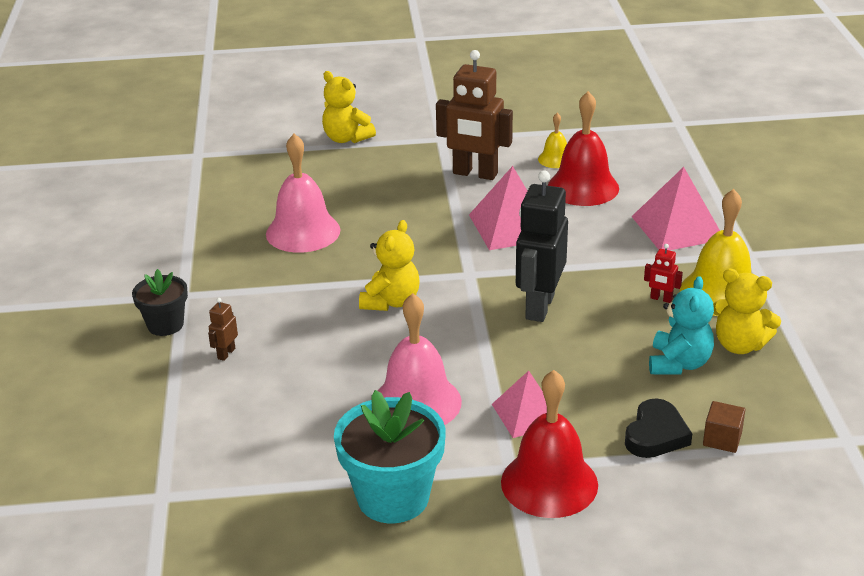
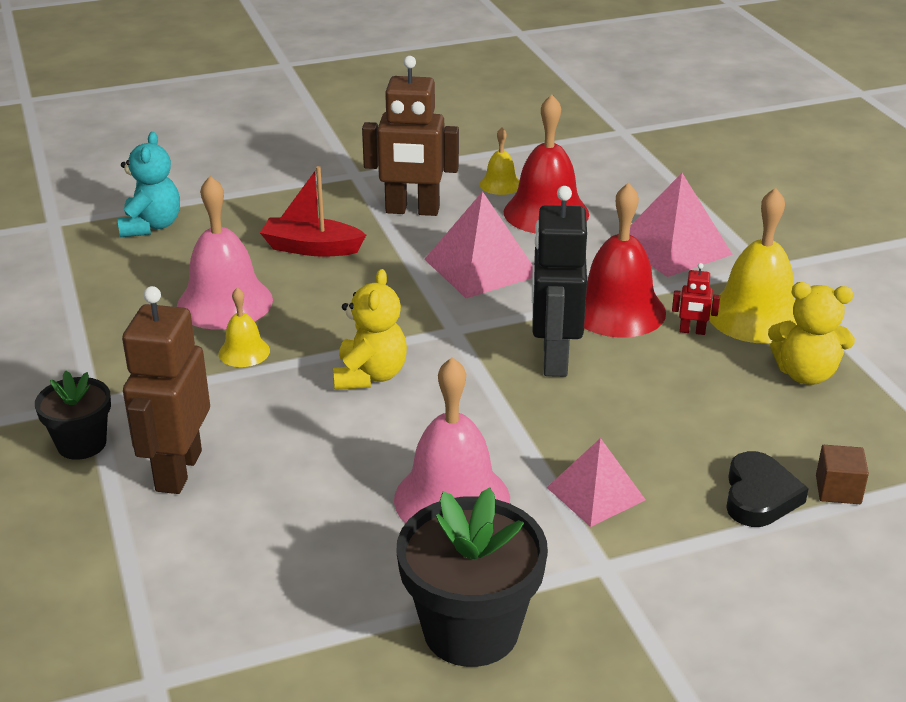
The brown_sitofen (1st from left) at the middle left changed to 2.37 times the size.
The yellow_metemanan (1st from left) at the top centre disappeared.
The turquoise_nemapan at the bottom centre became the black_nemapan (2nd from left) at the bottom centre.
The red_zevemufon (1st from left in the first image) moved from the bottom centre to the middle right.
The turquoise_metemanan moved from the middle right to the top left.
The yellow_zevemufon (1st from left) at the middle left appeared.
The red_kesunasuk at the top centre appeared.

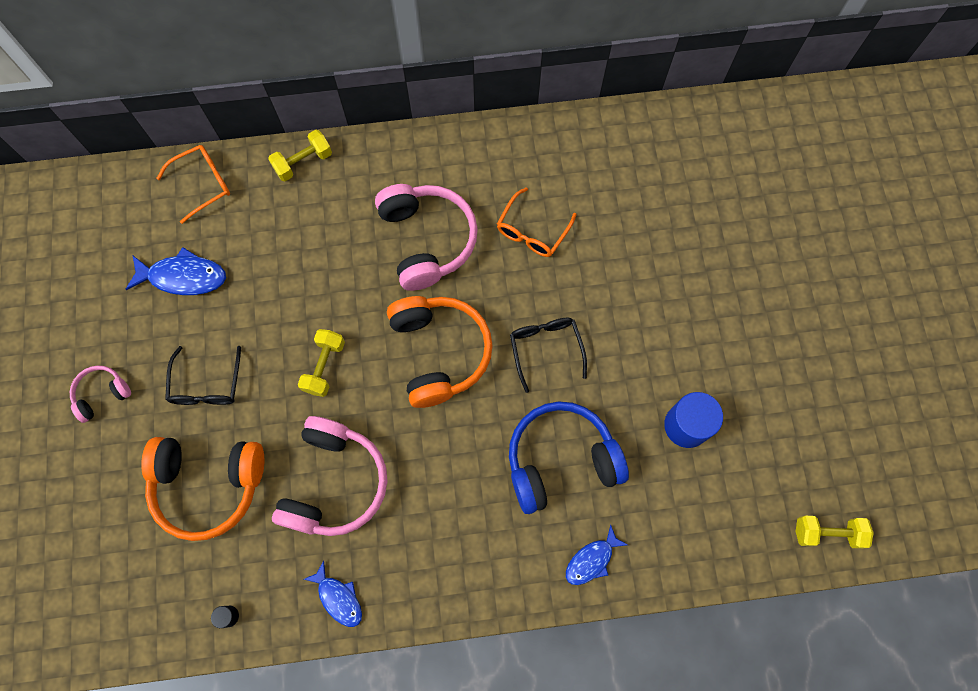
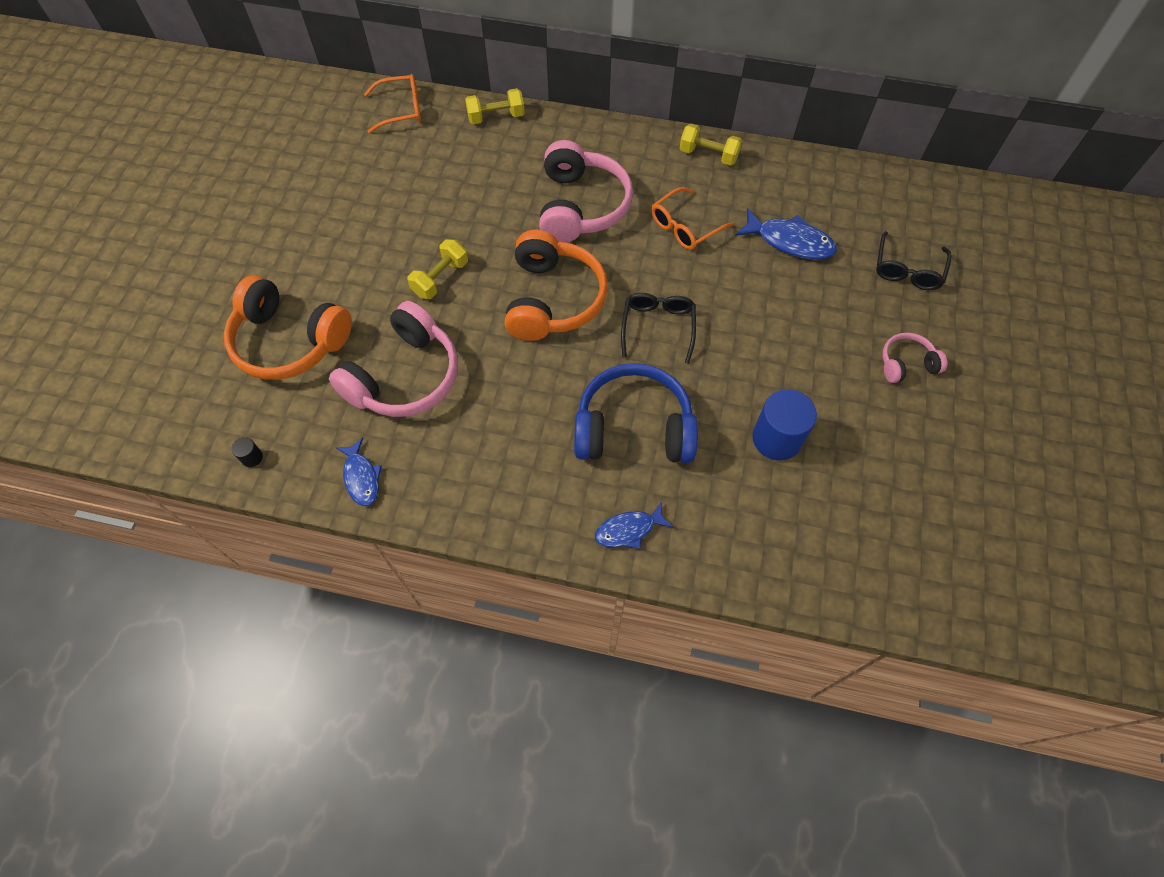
The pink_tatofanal (1st from left in the first image) moved from the middle left to the middle right.
The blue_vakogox (1st from left in the first image) moved from the middle left to the top right.
The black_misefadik (1st from left in the first image) moved from the middle left to the top right.
The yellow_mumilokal (3rd from left) moved from the bottom right to the top centre.

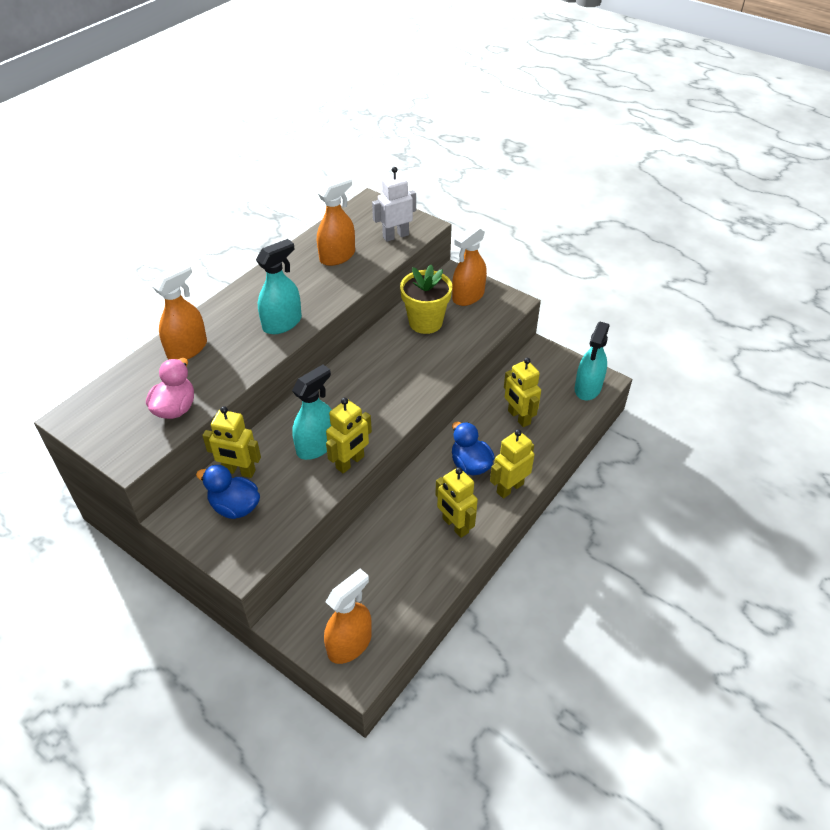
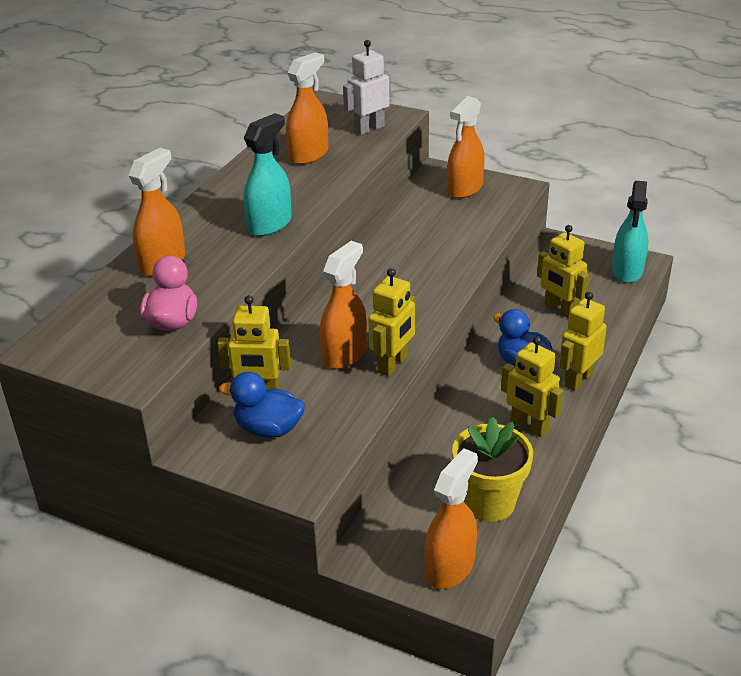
The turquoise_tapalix (2nd from left) at the centre became the orange_tapalix (3rd from left) at the centre.
The yellow_nemapan moved from the centre to the bottom centre.

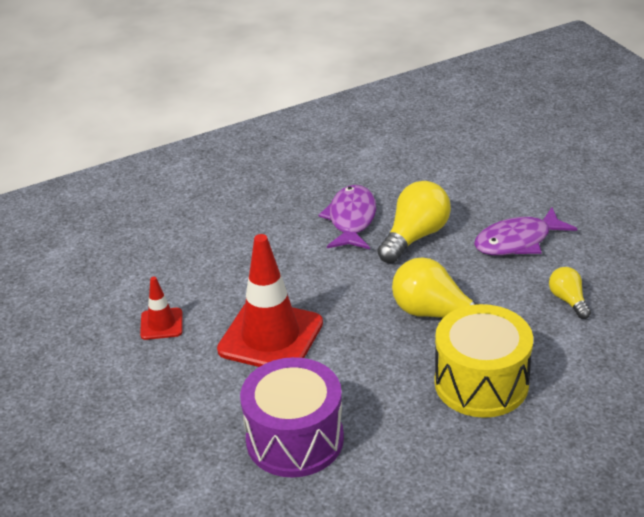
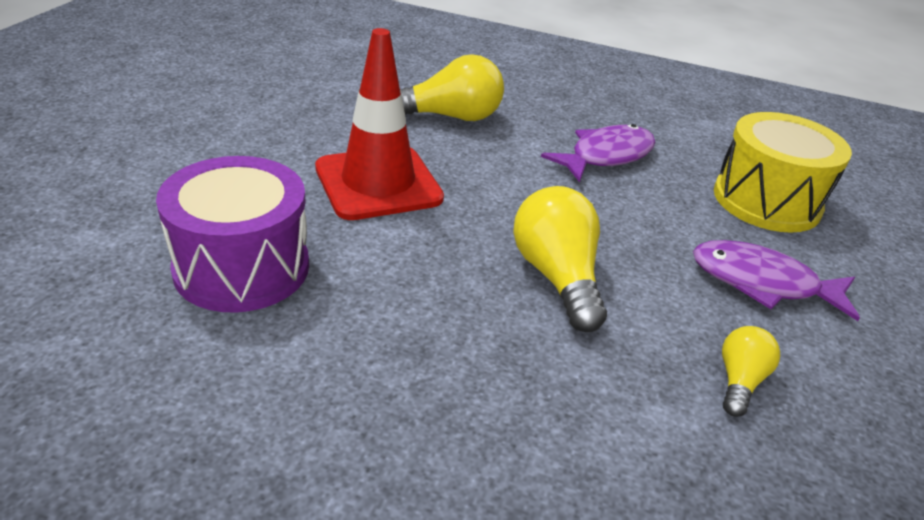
The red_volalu (1st from left) at the middle left disappeared.
The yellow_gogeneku (1st from left) moved from the centre to the top centre.
The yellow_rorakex moved from the bottom right to the top right.

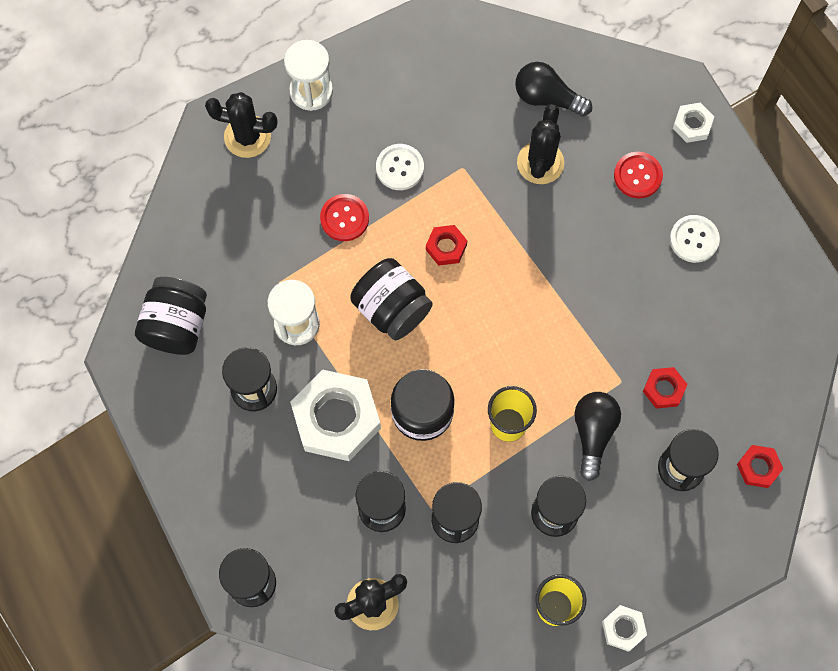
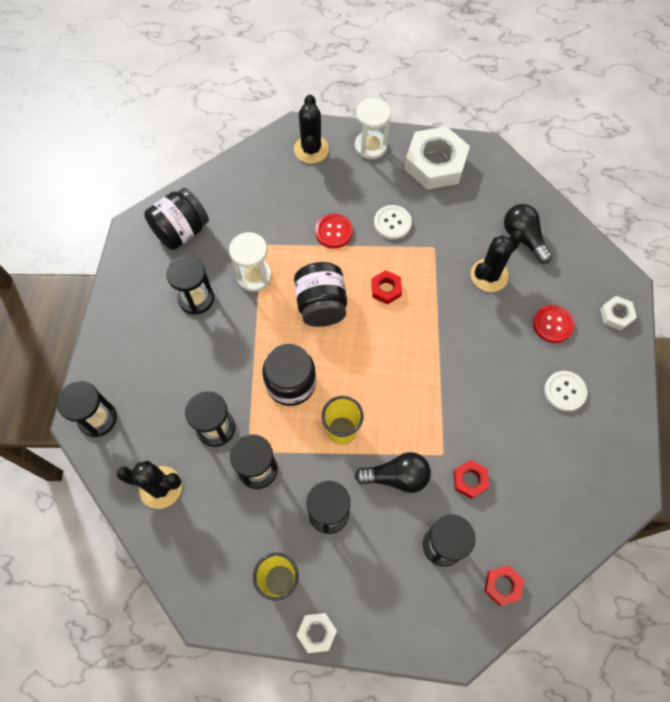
The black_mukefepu (1st from left in the first image) at the top left turned 45 degrees clockwise.
The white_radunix (1st from left in the first image) moved from the centre to the top centre.
The black_gogeneku (2nd from left in the first image) at the middle right turned 45 degrees clockwise.

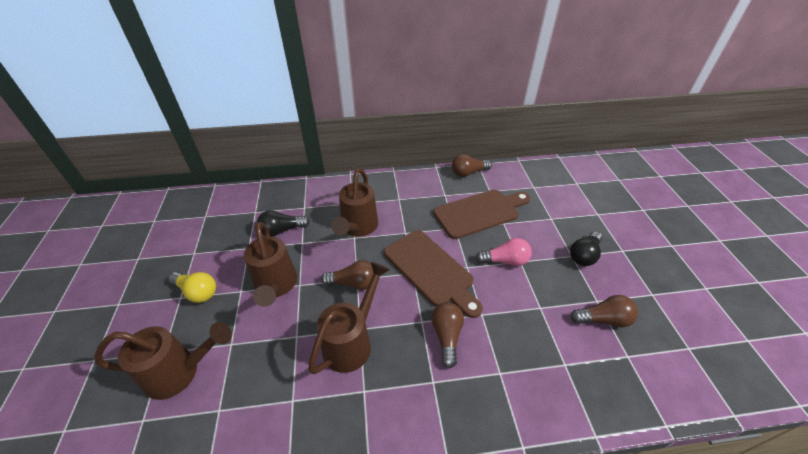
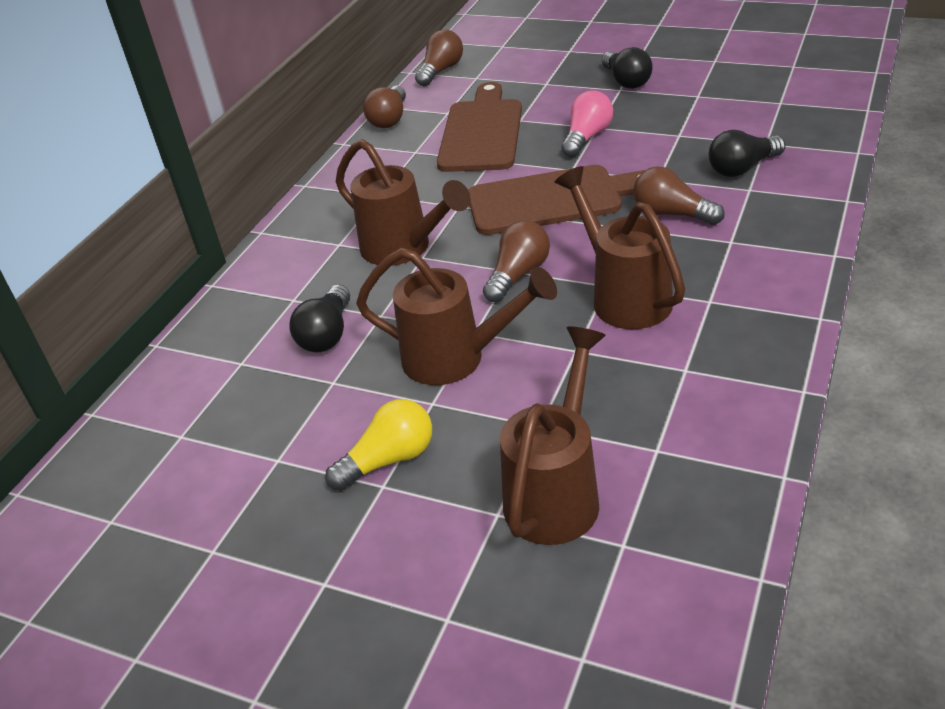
The brown_gogeneku (4th from left in the first image) moved from the bottom right to the top centre.
The black_gogeneku (3rd from left) at the top right appeared.

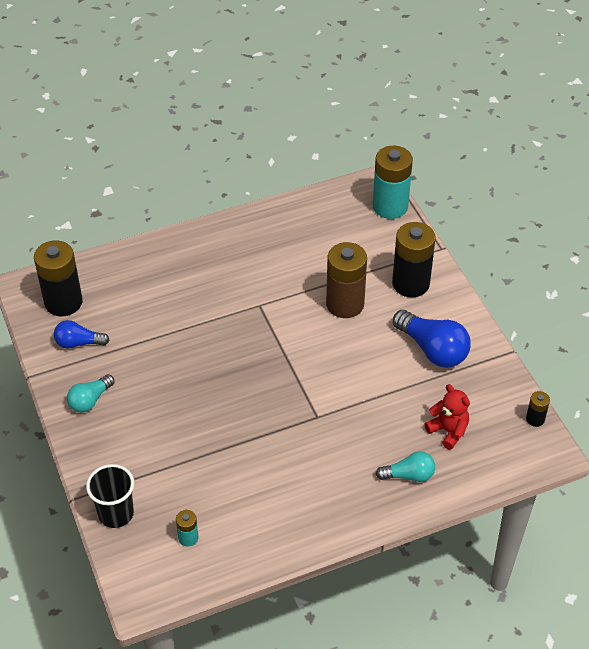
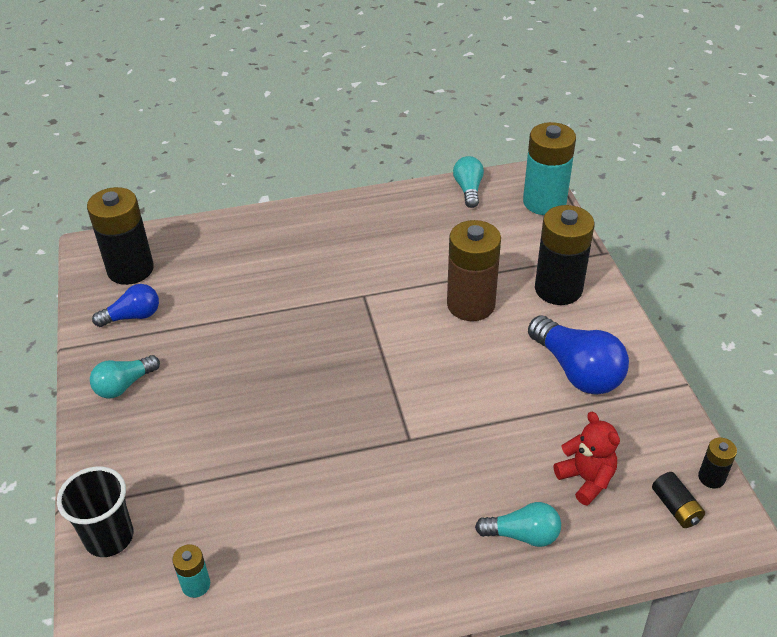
The blue_gogeneku (1st from left) at the middle left turned 150 degrees clockwise.
The turquoise_gogeneku (2nd from left) at the top centre appeared.
The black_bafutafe (3rd from left) at the bottom right appeared.

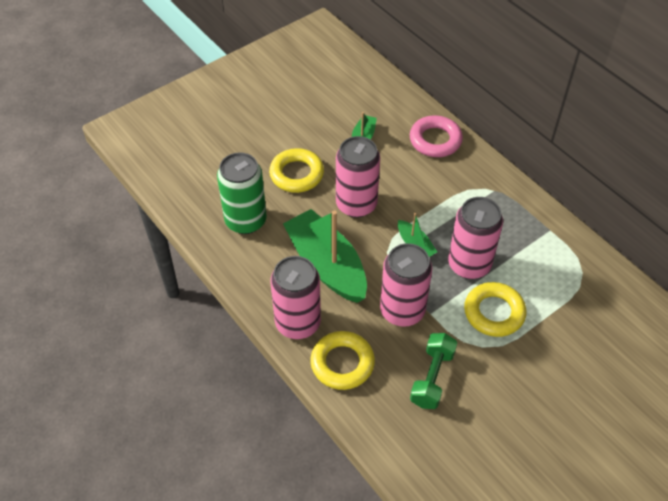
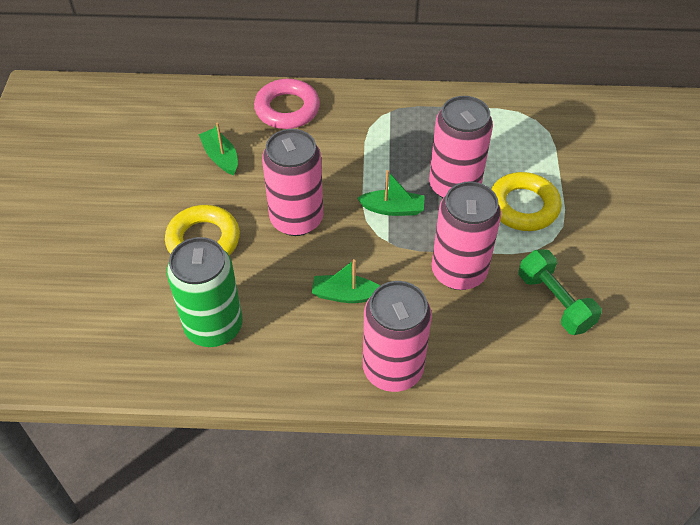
The green_kesunasuk (1st from left in the first image) at the centre changed to 0.46 times the size.
The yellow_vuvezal (2nd from left) at the bottom centre disappeared.

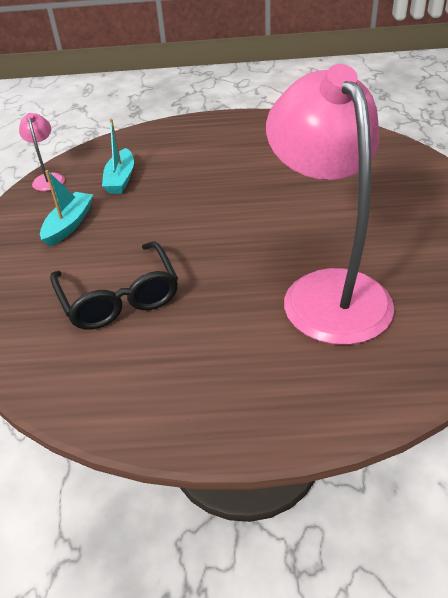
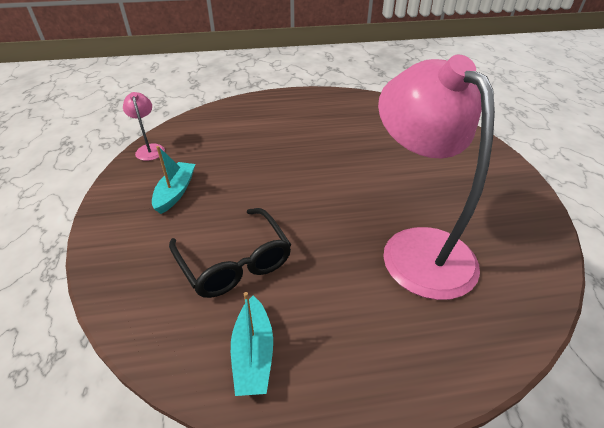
The turquoise_kesunasuk (2nd from left) moved from the top left to the bottom centre.

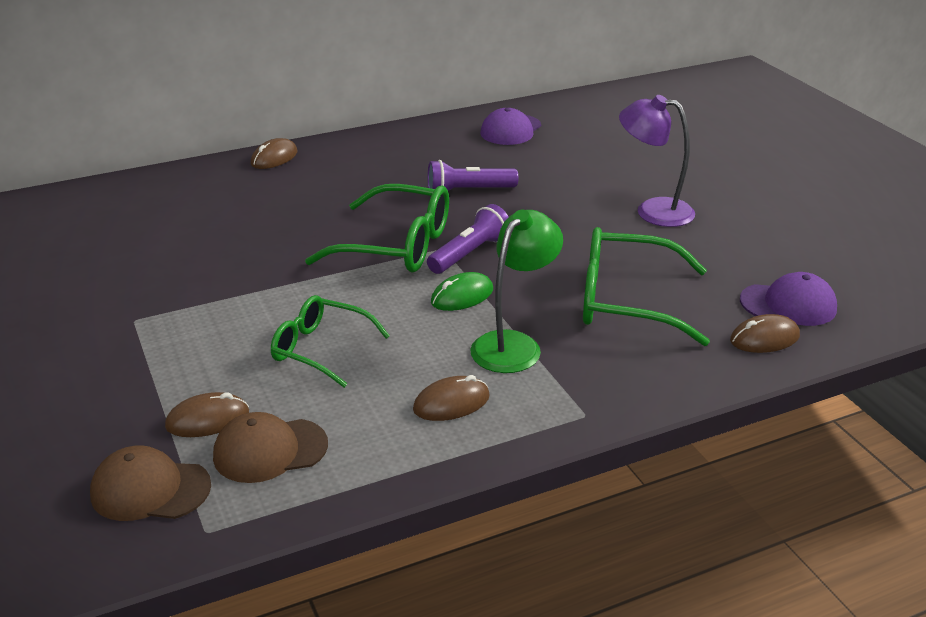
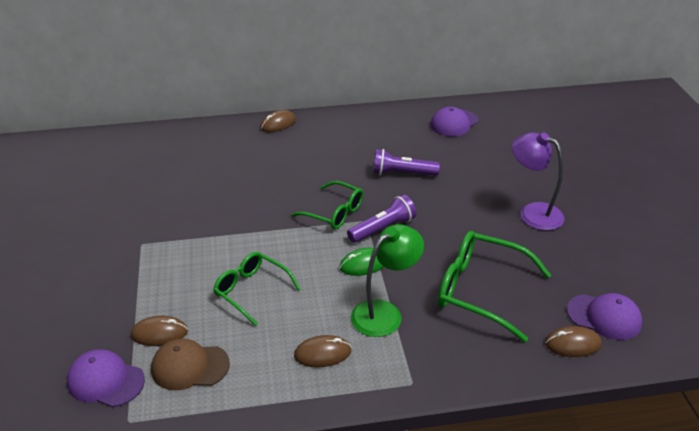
The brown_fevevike (1st from left) at the bottom left became the purple_fevevike (1st from left) at the bottom left.
The green_misefadik (2nd from left) at the centre changed to 0.65 times the size.

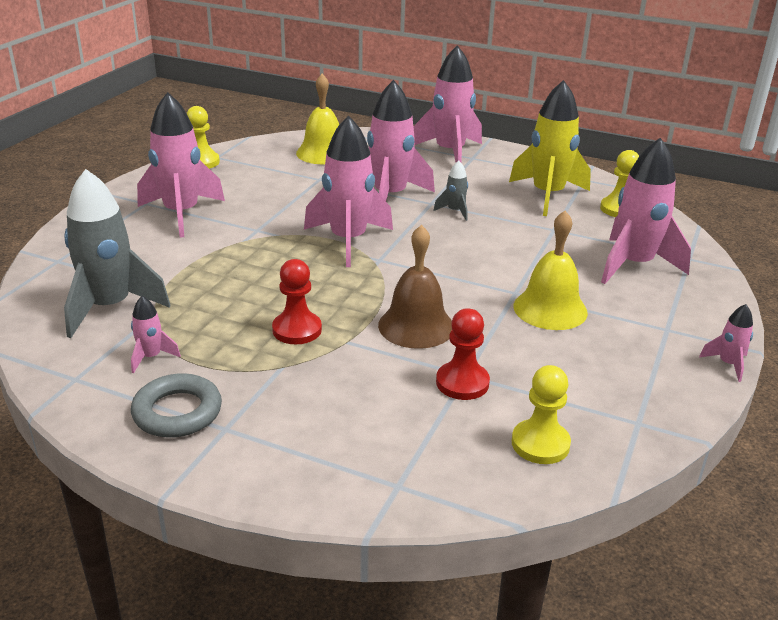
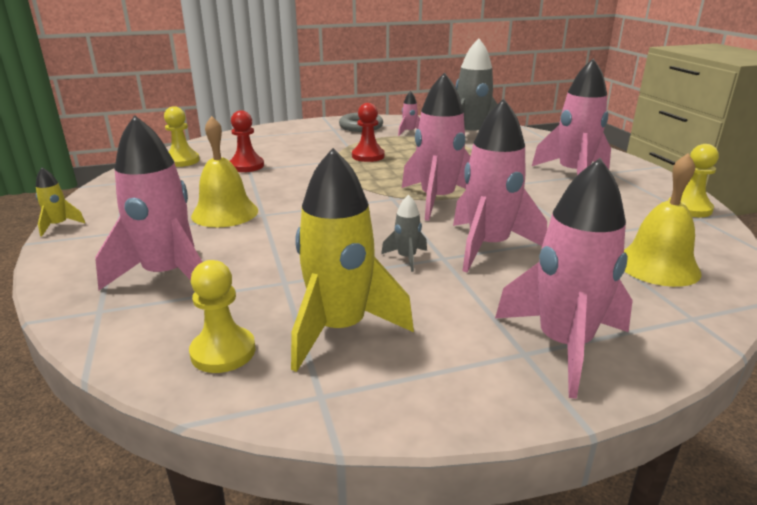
The brown_zevemufon at the centre disappeared.
The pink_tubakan (7th from left) at the middle right became the yellow_tubakan (1st from left) at the middle left.

